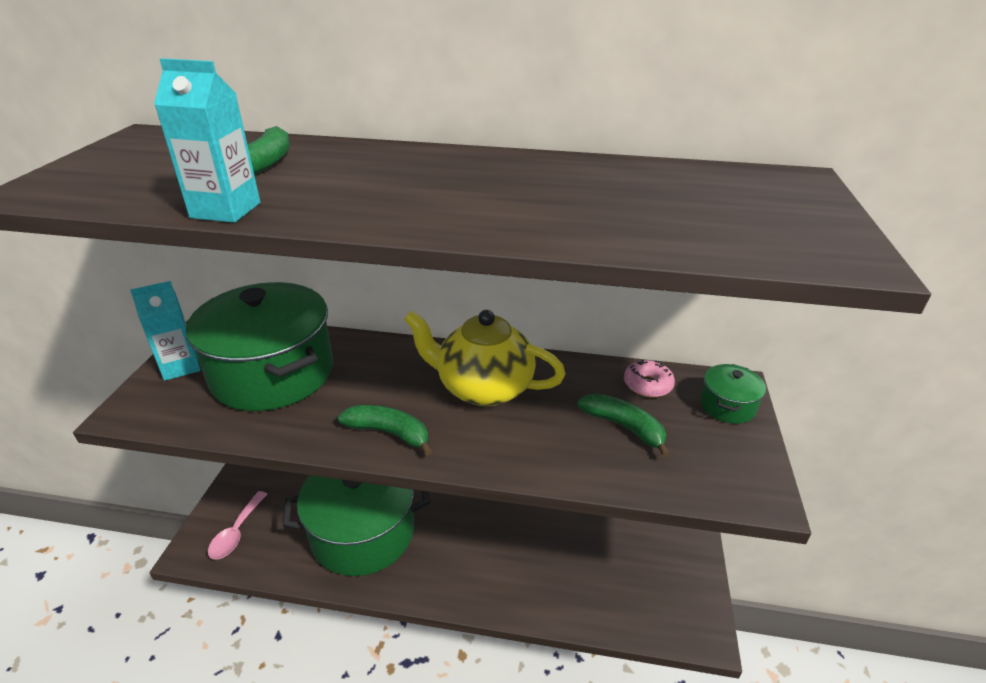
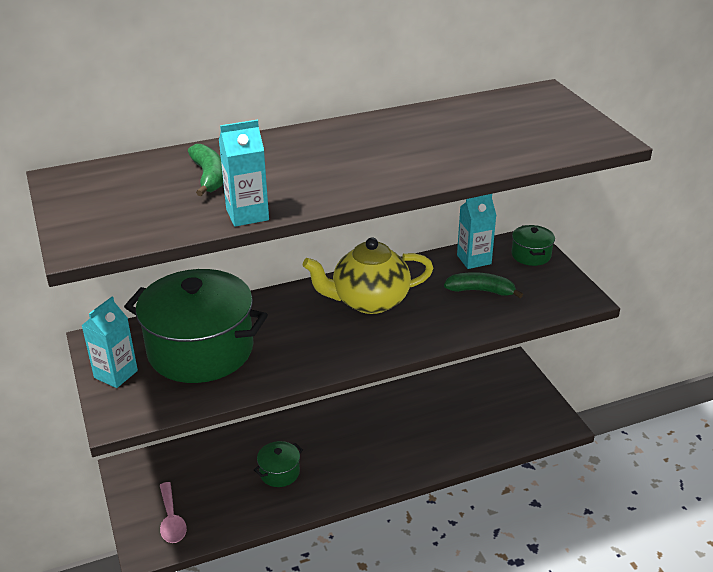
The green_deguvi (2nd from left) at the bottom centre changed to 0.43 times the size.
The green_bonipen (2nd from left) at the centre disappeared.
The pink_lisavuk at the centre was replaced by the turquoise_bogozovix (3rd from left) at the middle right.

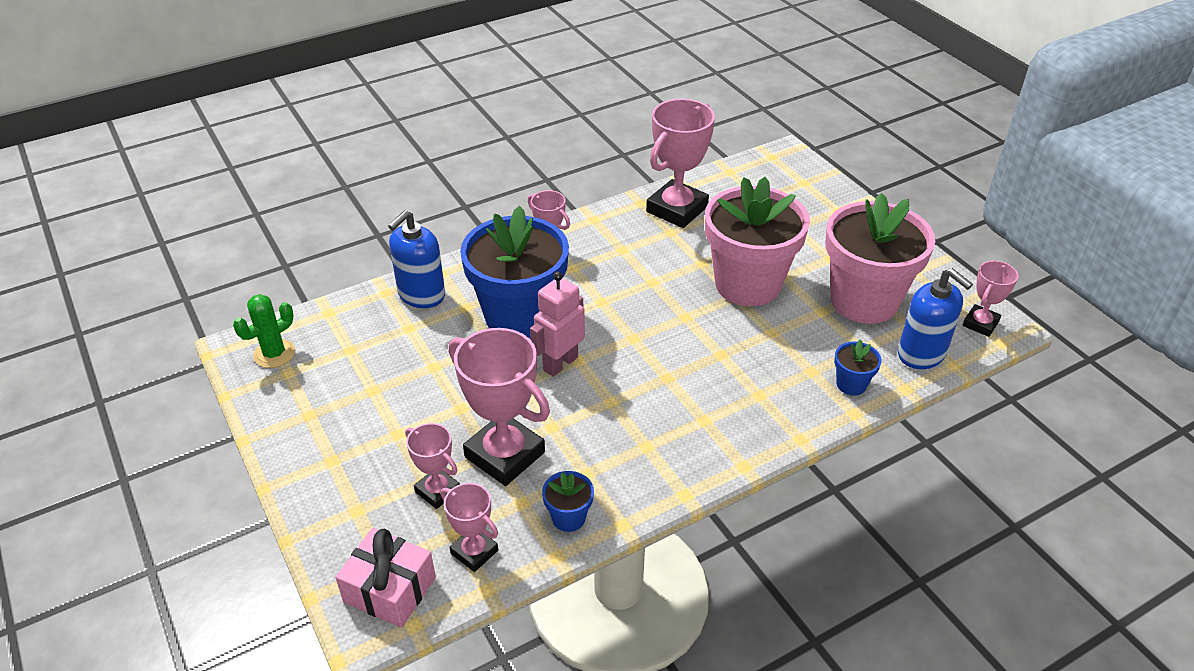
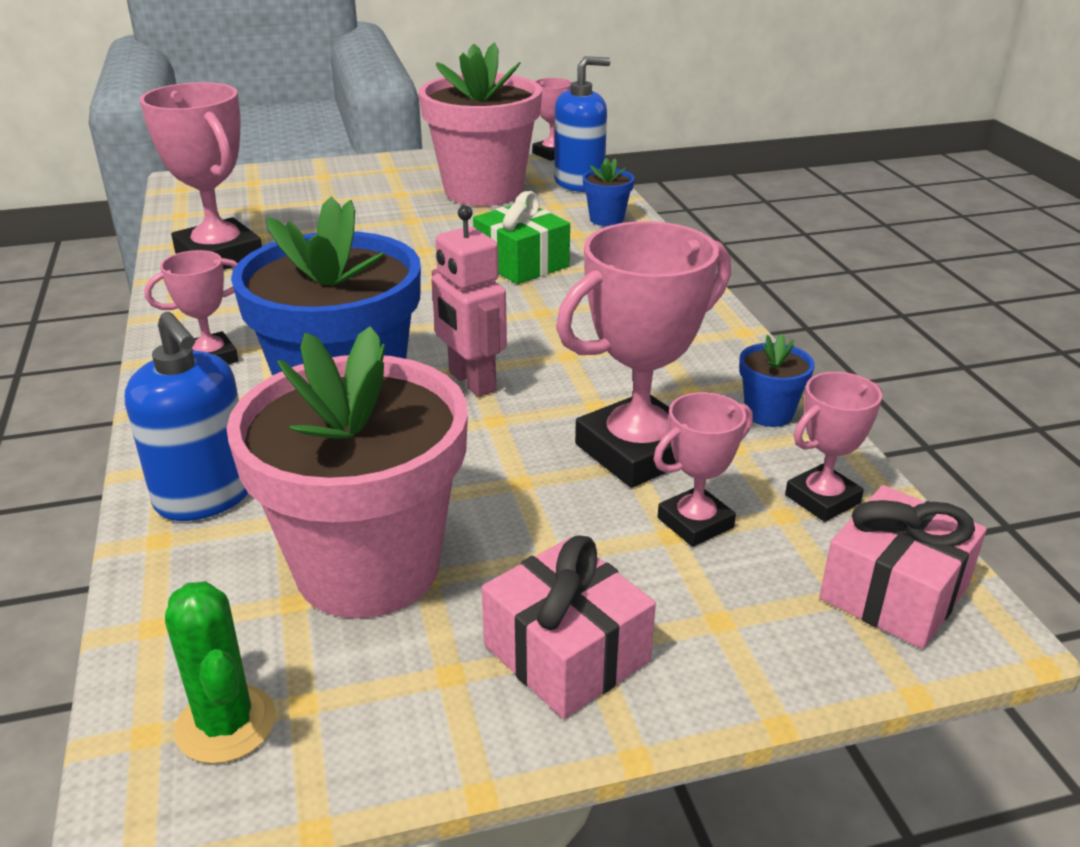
The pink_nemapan (1st from left) moved from the centre to the middle left.
The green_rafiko at the top centre appeared.
The pink_rafiko (1st from left) at the bottom centre appeared.

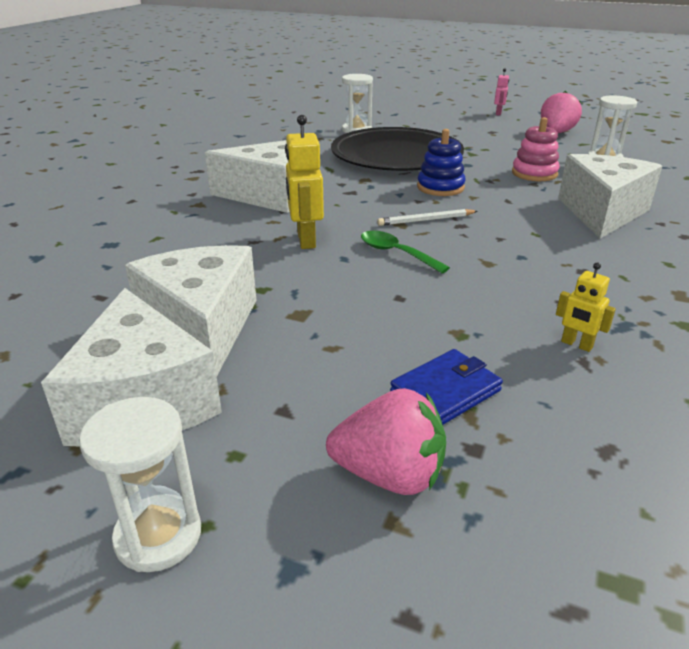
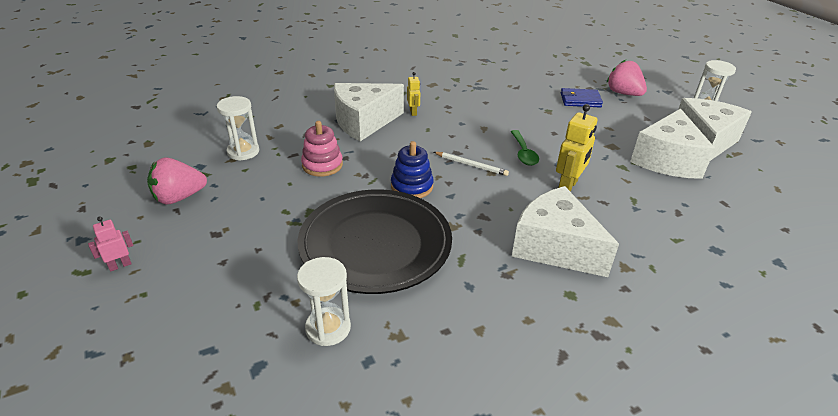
The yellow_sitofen (2nd from left in the first image) moved from the middle right to the top centre.

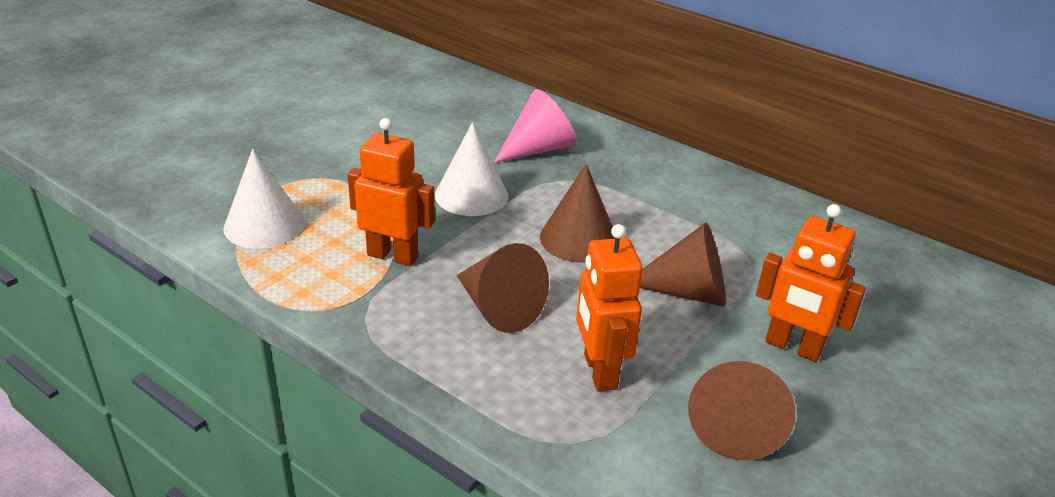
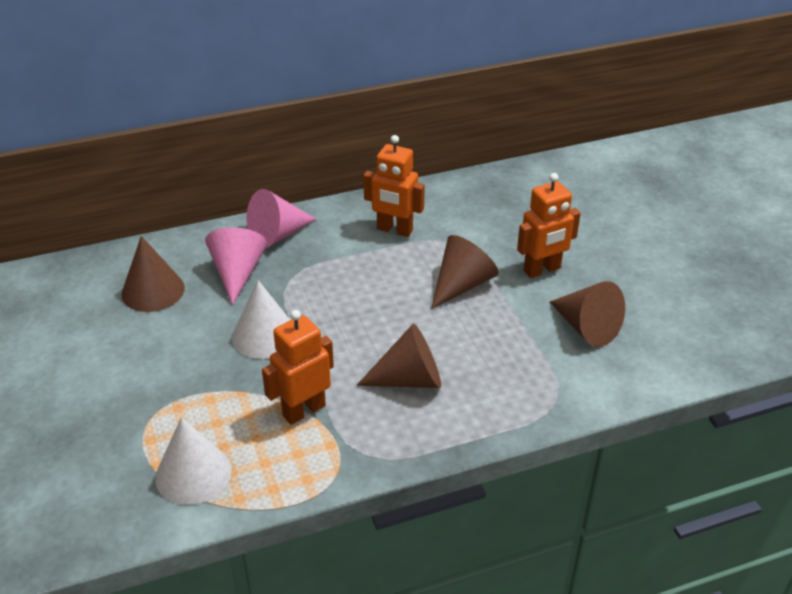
The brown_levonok (2nd from left in the first image) moved from the centre to the middle left.
The orange_sitofen (2nd from left) moved from the centre to the top centre.
The pink_levonok (2nd from left) at the centre appeared.

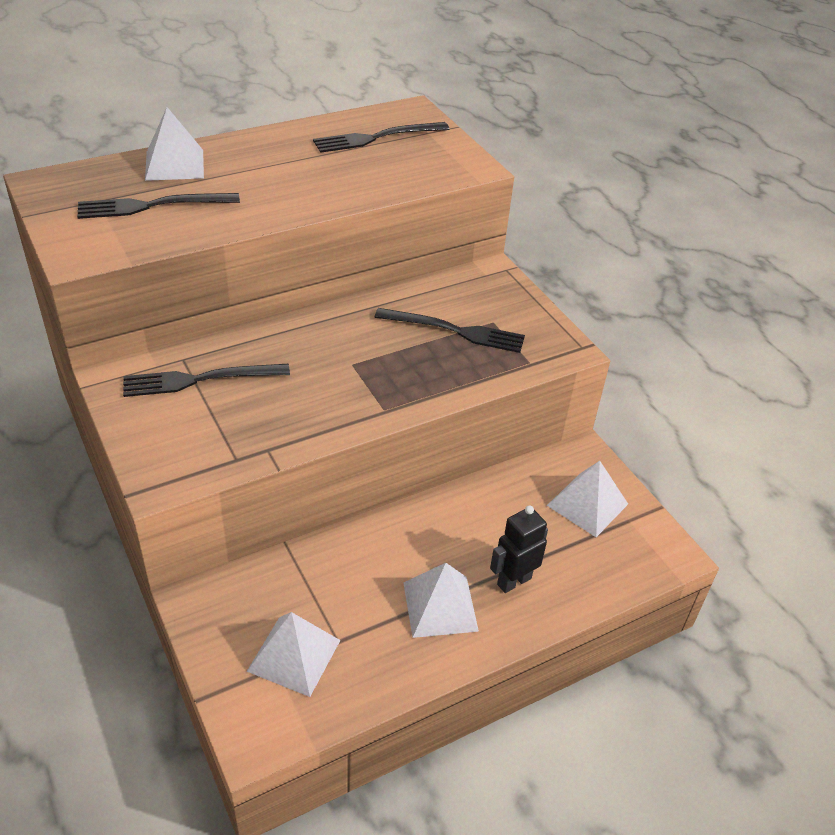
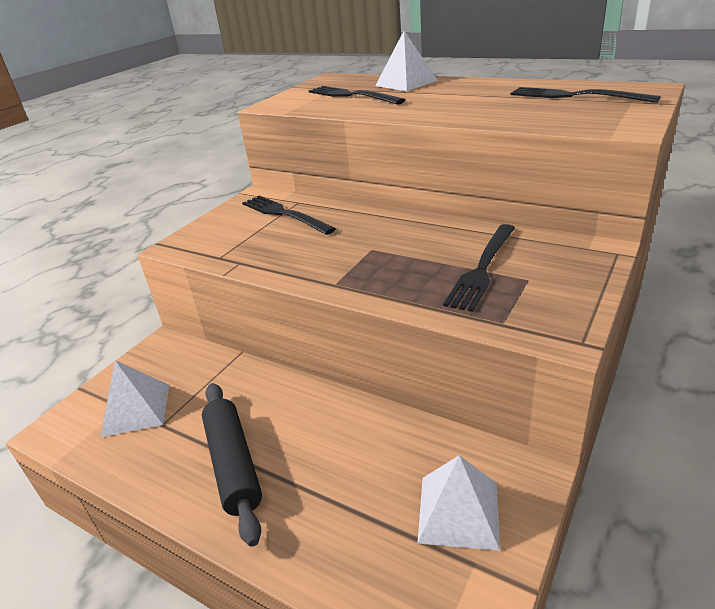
The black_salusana (4th from left in the first image) at the centre turned 45 degrees clockwise.
The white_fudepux (3rd from left) at the bottom centre was replaced by the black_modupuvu at the bottom left.
The black_sitofen at the centre disappeared.

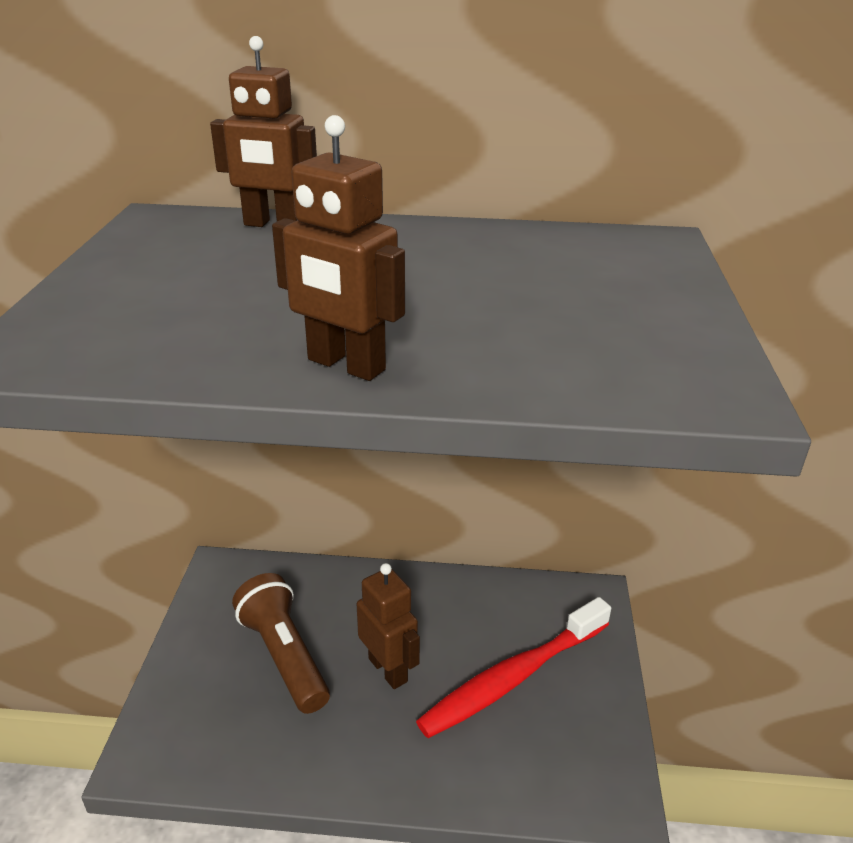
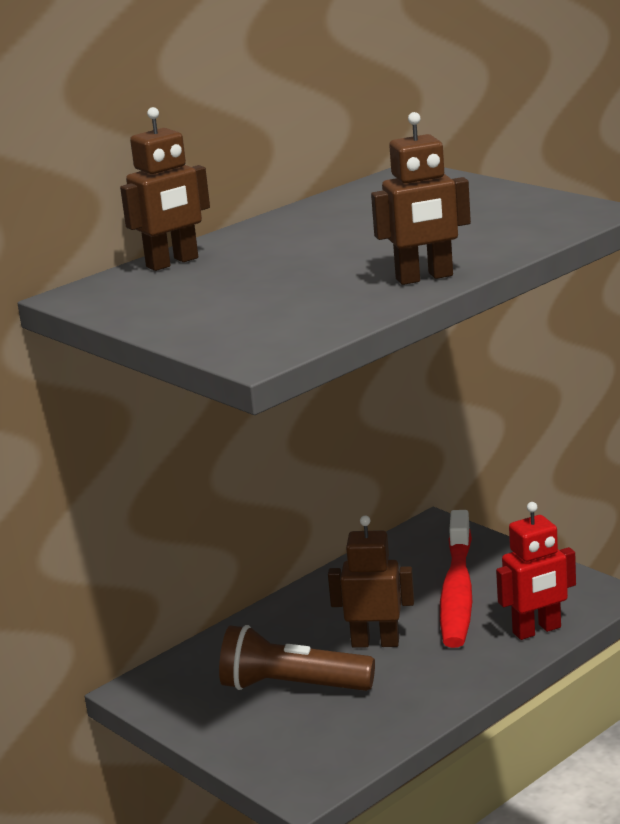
The red_sitofen at the bottom right appeared.

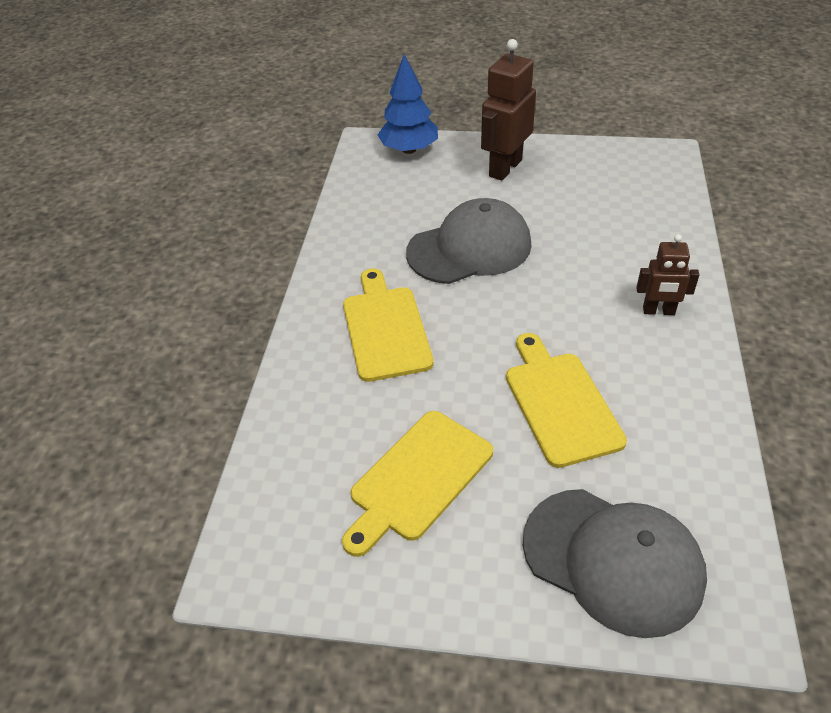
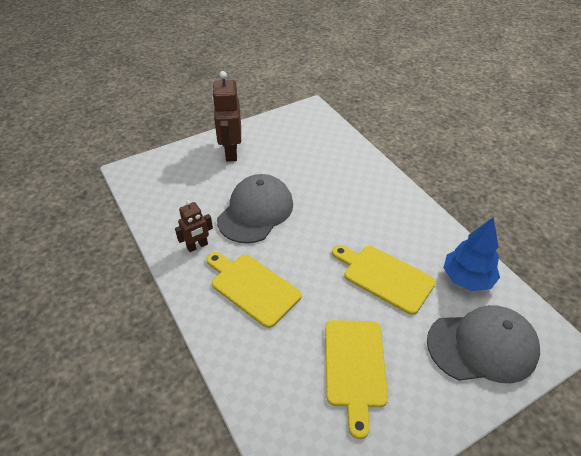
The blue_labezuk moved from the top centre to the middle right.
The brown_sitofen (2nd from left in the first image) moved from the middle right to the centre.

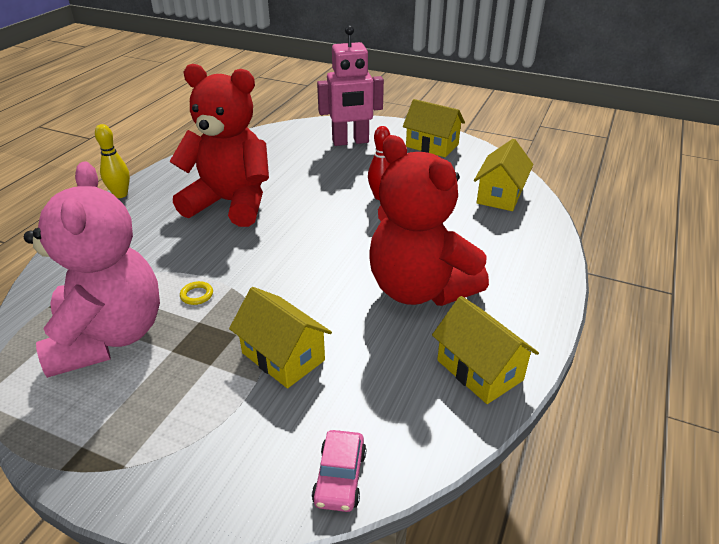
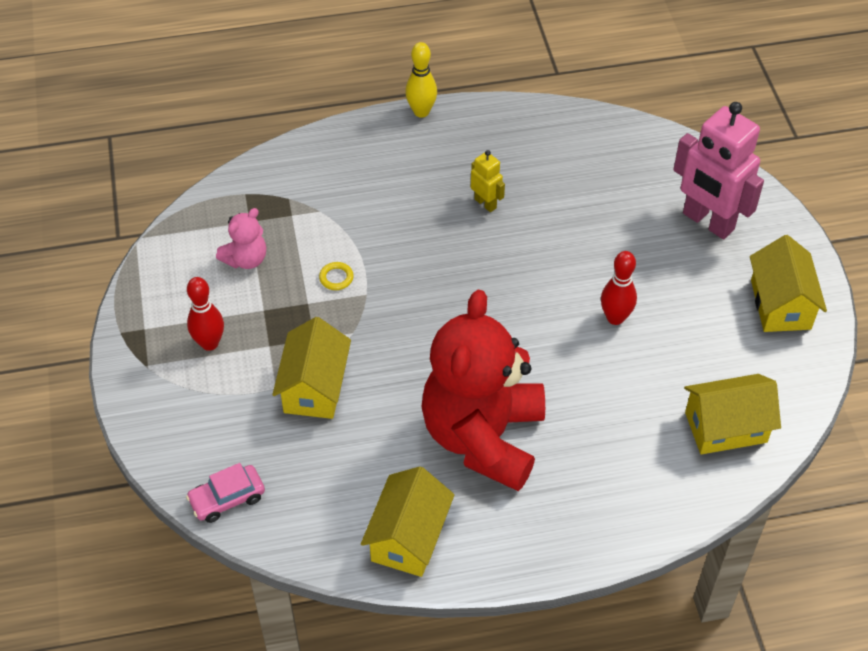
The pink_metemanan at the middle left changed to 0.42 times the size.
The red_metemanan (1st from left) at the top left was replaced by the yellow_sitofen at the top centre.
The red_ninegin (1st from left) at the middle left appeared.

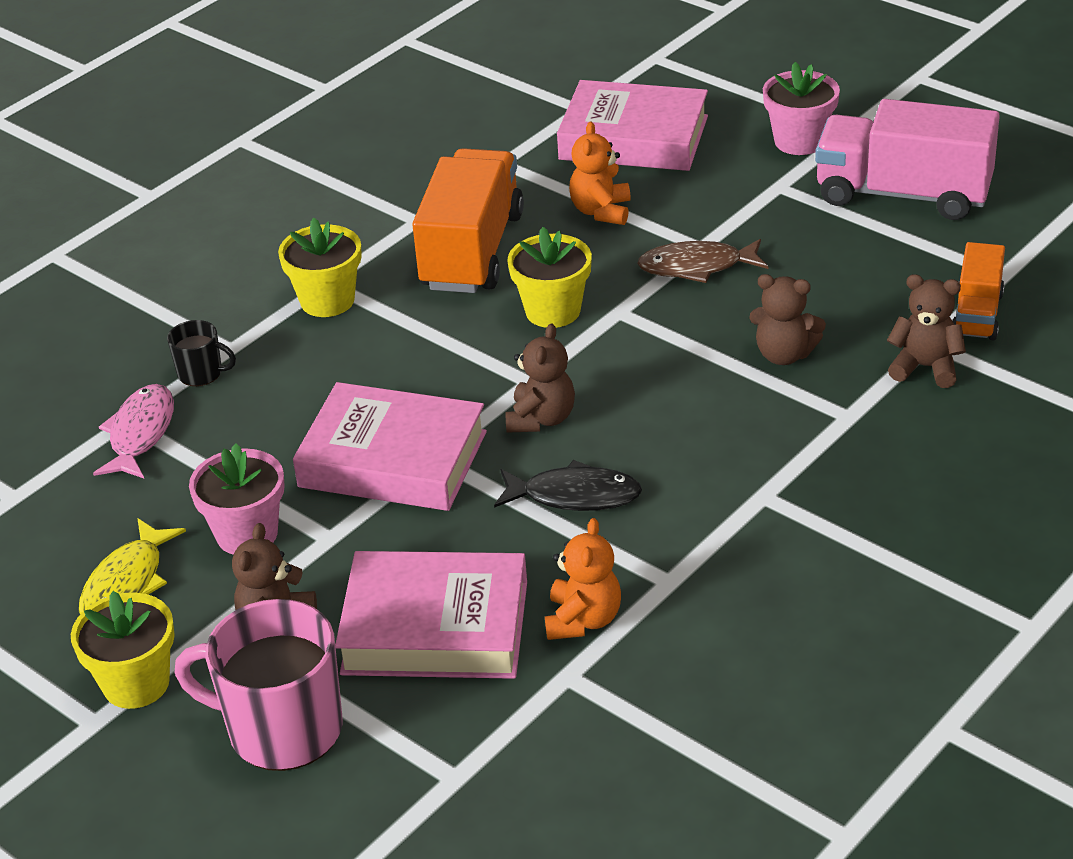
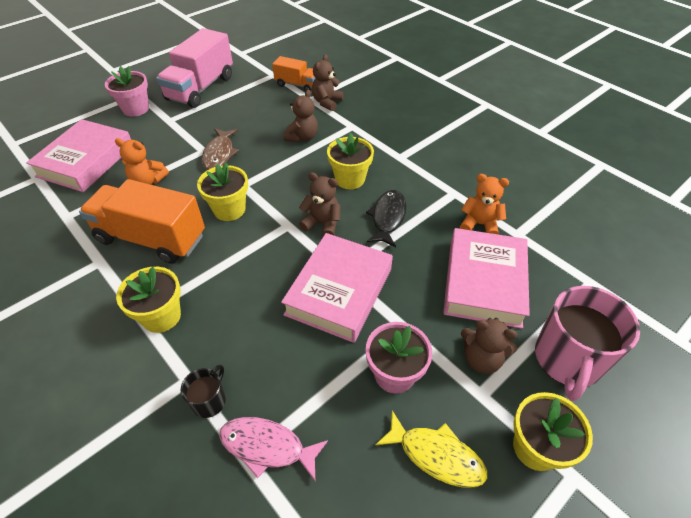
The yellow_nemapan (3rd from left) at the top centre appeared.

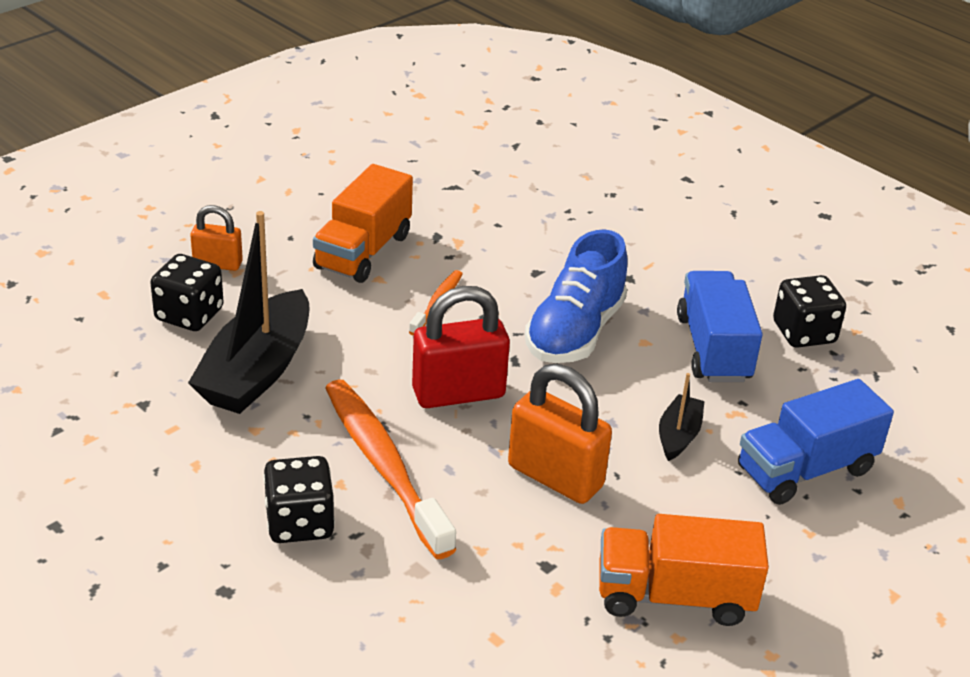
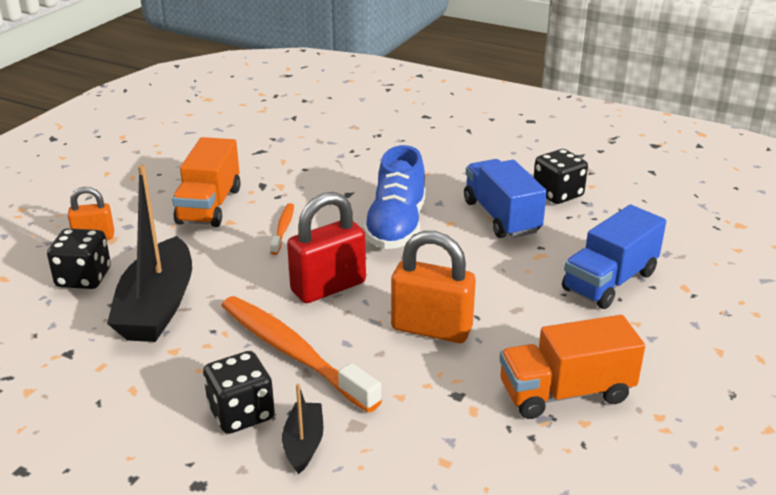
The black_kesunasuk (2nd from left) moved from the middle right to the bottom centre.

